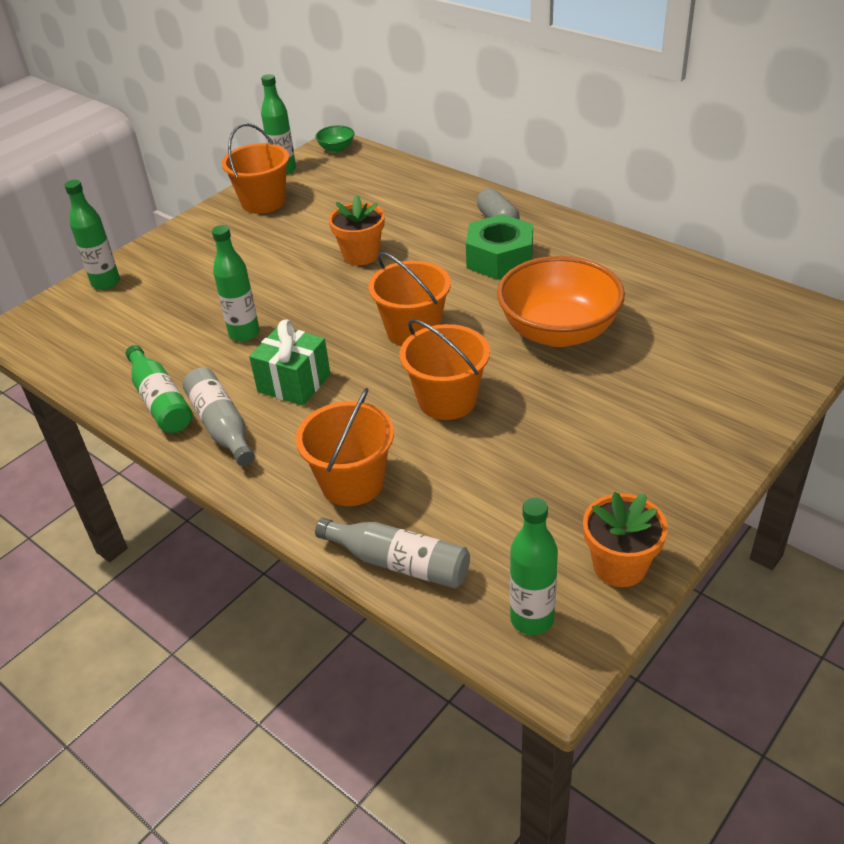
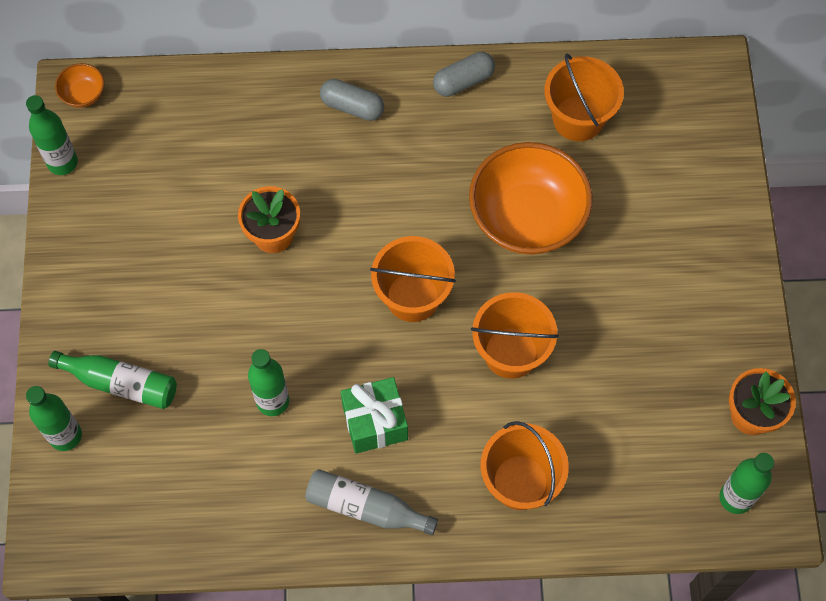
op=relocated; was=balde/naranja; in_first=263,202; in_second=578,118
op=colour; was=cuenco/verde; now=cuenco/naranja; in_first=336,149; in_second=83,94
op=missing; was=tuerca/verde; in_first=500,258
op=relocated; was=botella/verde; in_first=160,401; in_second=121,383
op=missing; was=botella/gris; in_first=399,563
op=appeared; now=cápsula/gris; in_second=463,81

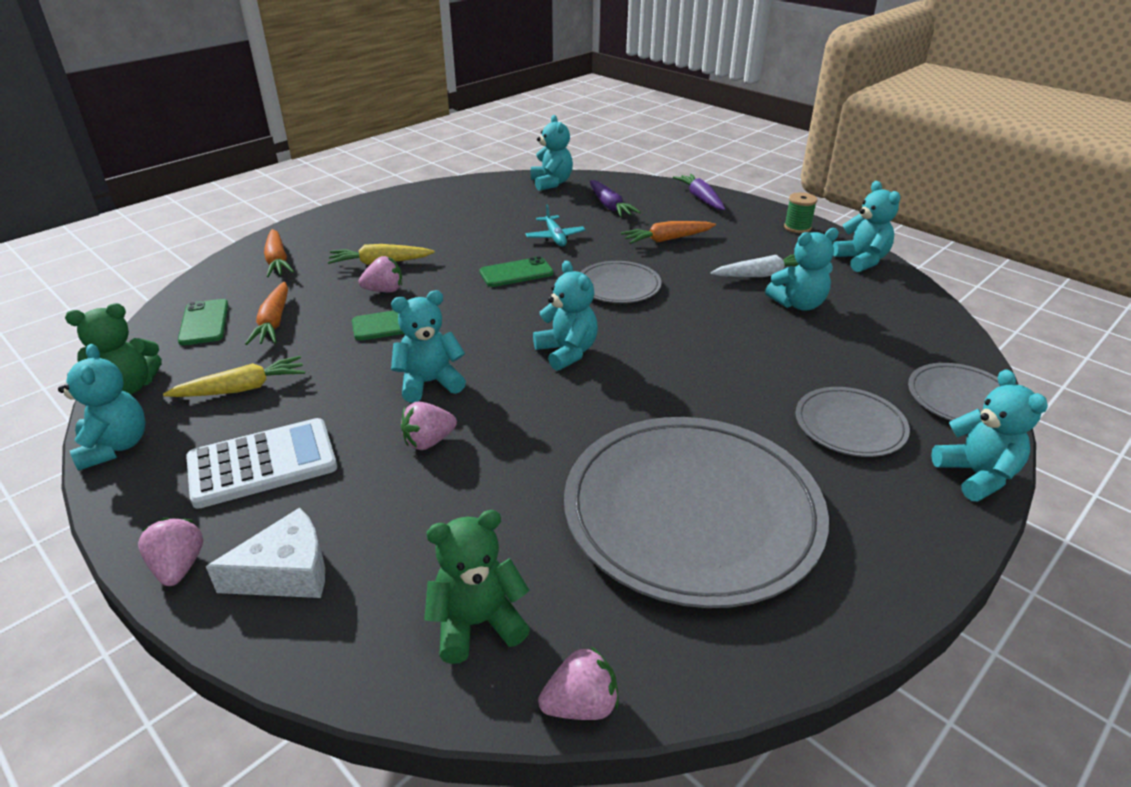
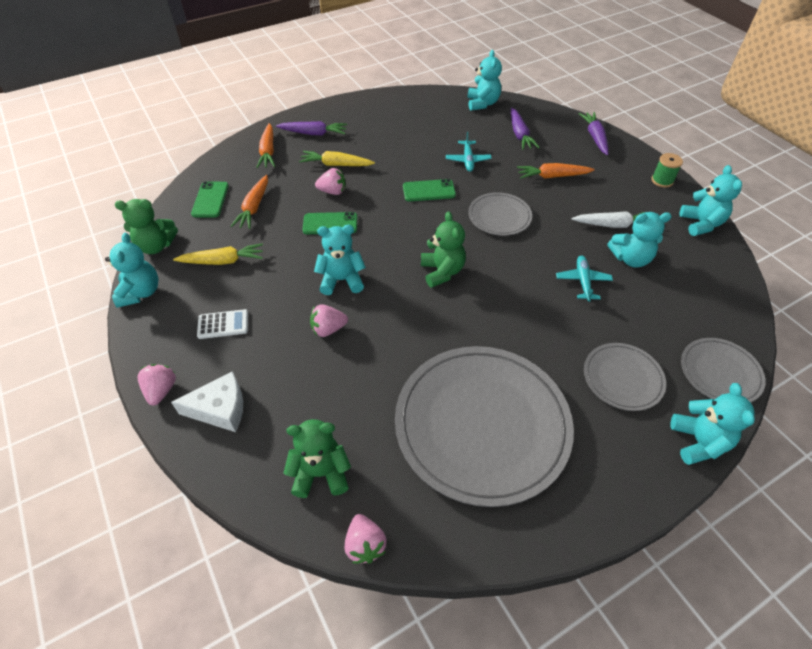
op=colour; was=osito/turquesa; now=osito/verde; in_first=567,352; in_second=442,272
op=size; was=calculadora/blanco; in_first=262,464; in_second=223,324; ratio=0.56
op=spun; was=fresa/rosa; in_first=581,705; in_second=365,545; clockwise=75
op=appeared; now=zanahoria/morado; in_second=313,133
op=appeared; now=avión/turquesa; in_second=582,281

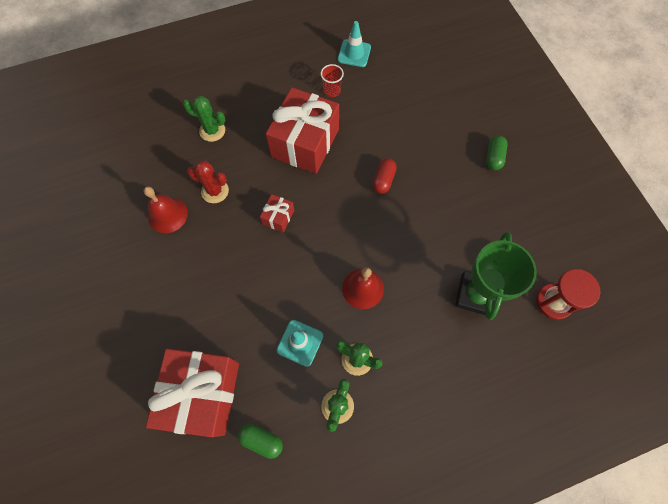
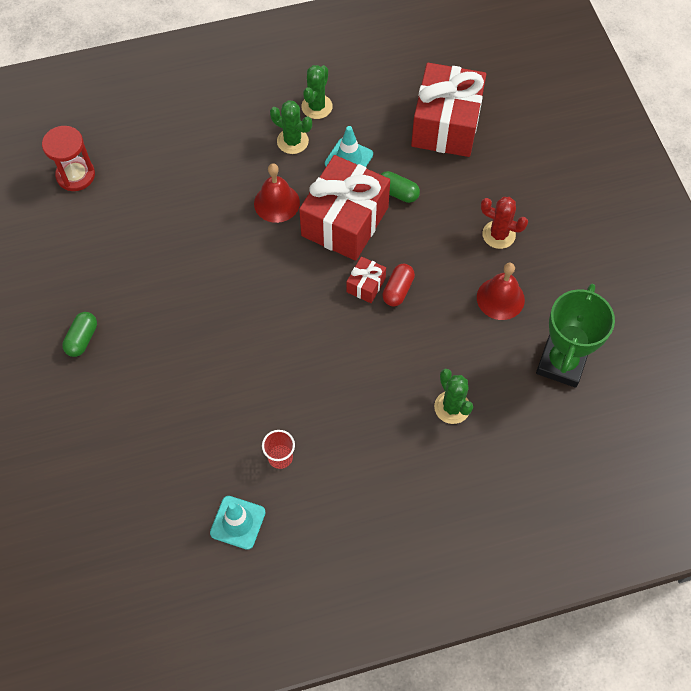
op=relocated; was=regalo/rojo; in_first=305,143; in_second=345,221
op=spun; was=cactus/verde; in_first=212,130; in_second=452,407; clockwise=45
op=relocated; was=cápsula/rojo; in_first=383,180; in_second=398,290
op=relocated; was=cactus/rojo; in_first=215,191; in_second=498,234
op=relocated; was=trofeo/verde; in_first=475,295; in_second=561,363
op=relocated; was=cápsula/verde; in_first=261,440; in_second=397,193

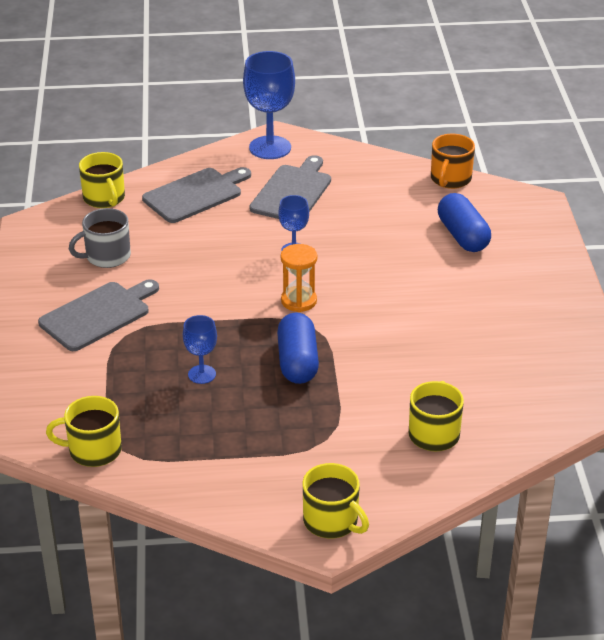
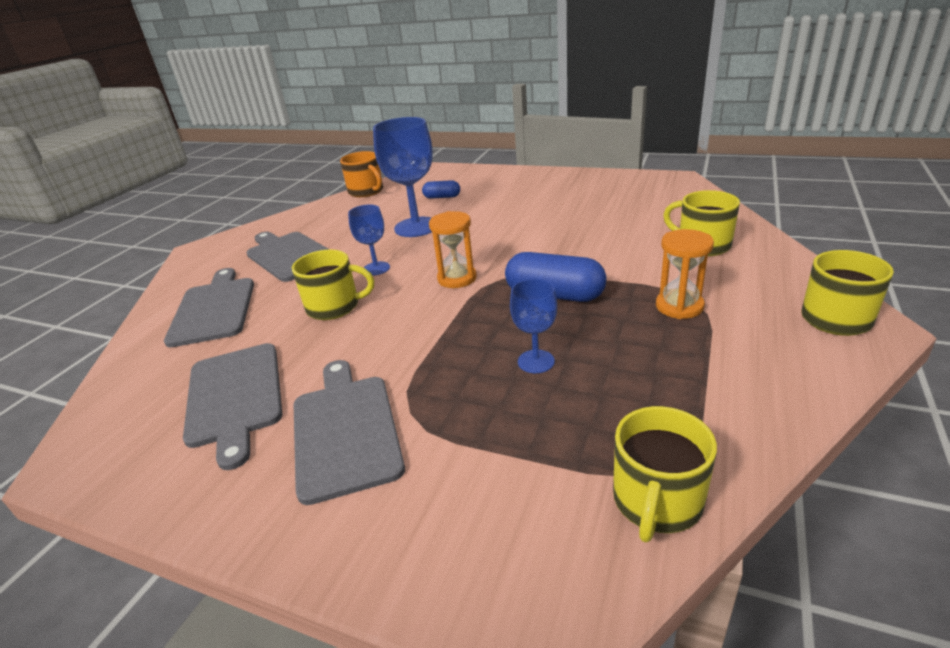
op=relocated; was=copa/azul; in_first=270,148; in_second=416,227
op=relocated; was=taza/amarillo; in_first=104,198; in_second=334,307
op=size; was=cápsula/azul; in_first=462,236; in_second=442,197; ratio=0.55
op=exchanged; was=taza/gris; now=tabla de cortar/gris; in_first=107,256; in_second=235,397
op=appeared; now=reloj de arena/naranja; in_second=679,306

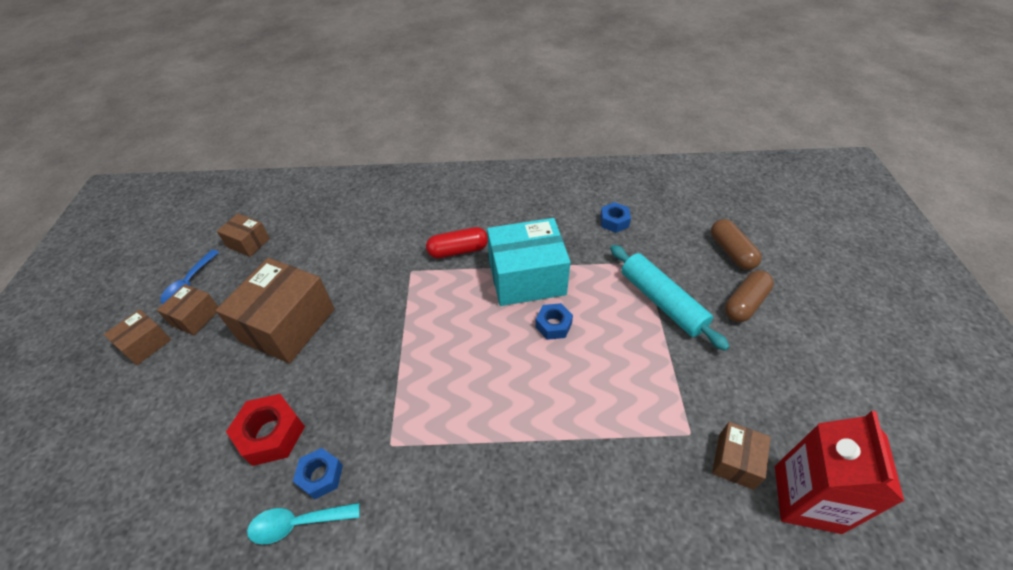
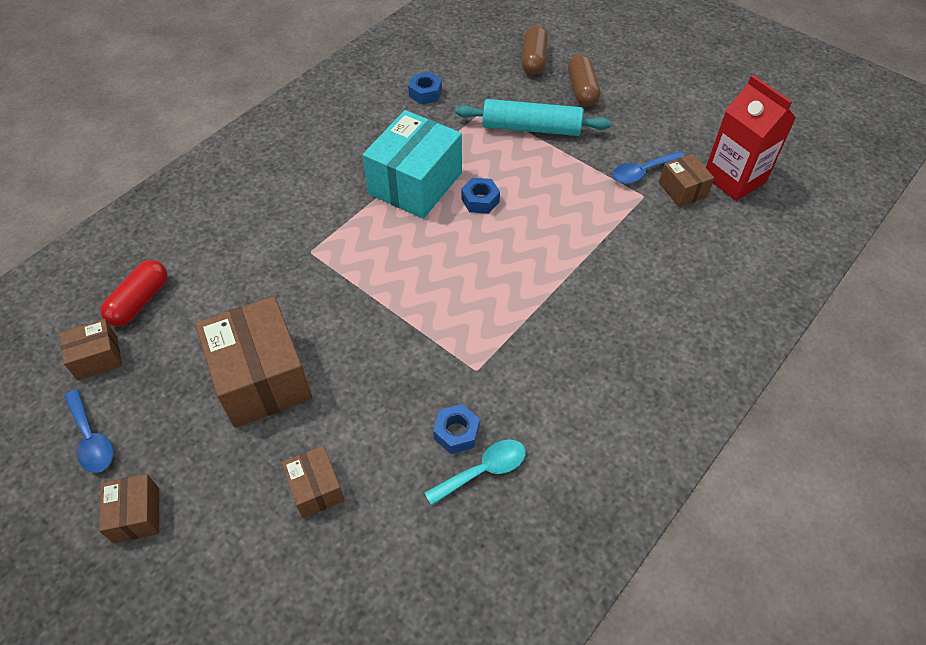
op=spun; was=cápsula/marrón; in_first=731,252; in_second=534,60; clockwise=75
op=relocated; was=cápsula/rojo; in_first=458,250; in_second=140,301
op=relocated; was=caja/marrón; in_first=195,317; in_second=316,488
op=missing; was=tuerca/rojo; in_first=271,434
op=spun; was=cuchara/turquesa; in_first=297,523; in_second=483,470; clockwise=-150
op=appeared; now=cuchara/azul; in_second=641,172

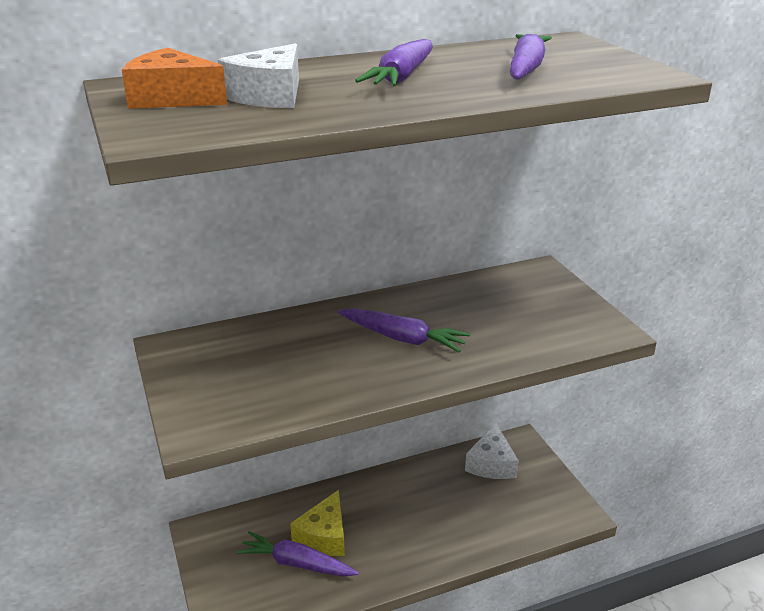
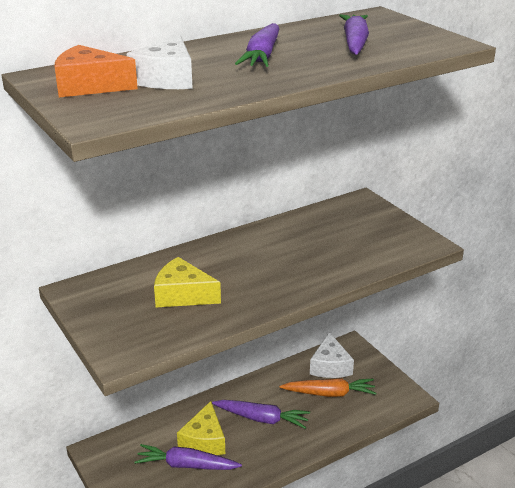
op=relocated; was=zanahoria/morado; in_first=403,338; in_second=262,419
op=appeared; now=queso/amarillo; in_second=182,295
op=appeared; now=zanahoria/naranja; in_second=329,393

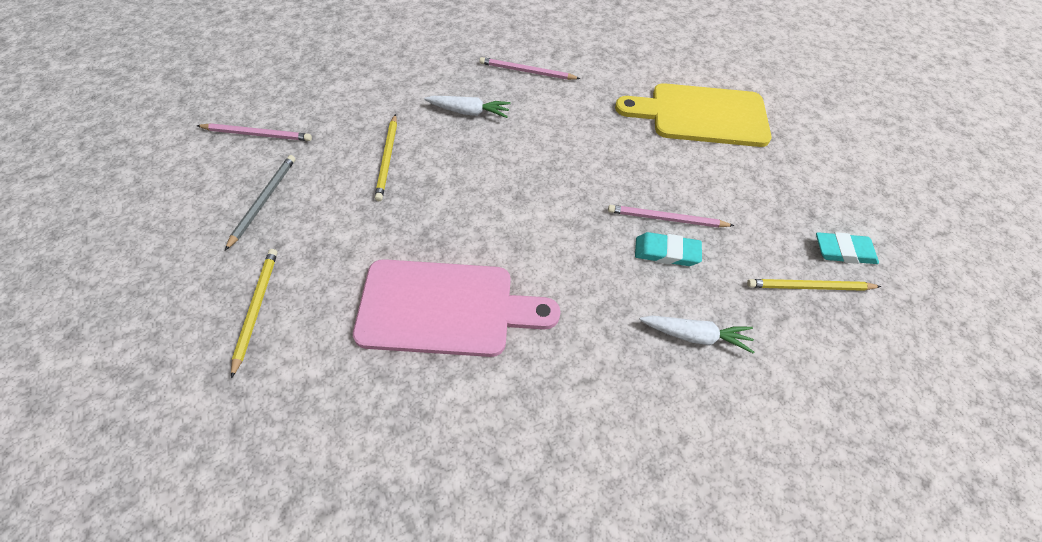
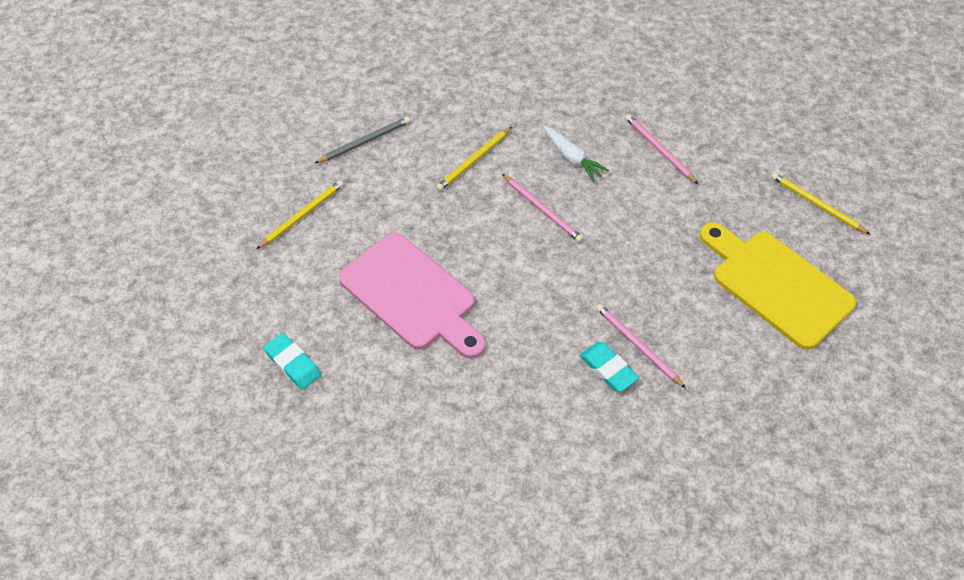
op=relocated; was=lápiz/rosa; in_first=257,134; in_second=542,210
op=relocated; was=goma de borrar/turquesa; in_first=844,251; in_second=293,363
op=relocated; was=lápiz/amarillo; in_first=809,287; in_second=816,204
op=missing; was=zanahoria/blanco; in_first=696,336

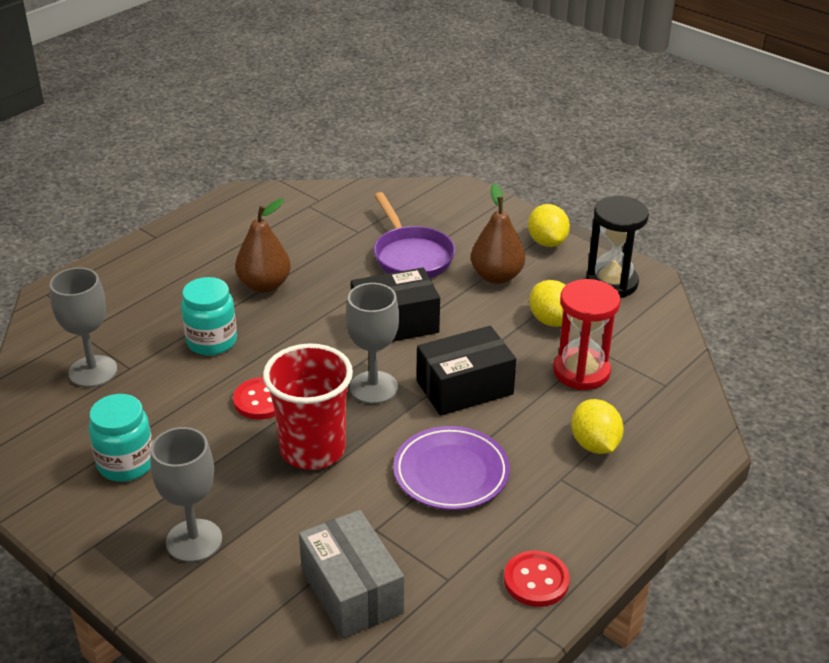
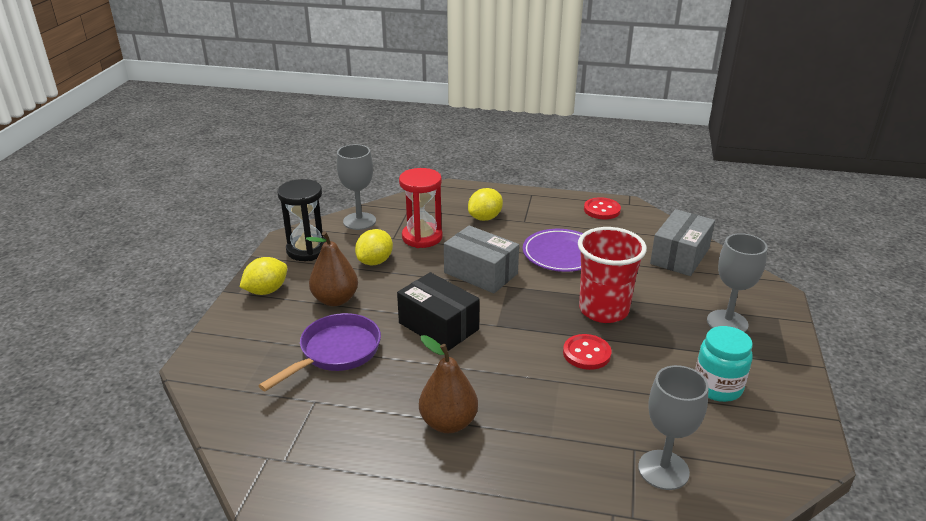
op=missing; was=tarro/turquesa; in_first=212,341
op=relocated; was=copa/gris; in_first=373,387; in_second=359,221
op=colour; was=caja/negro; now=caja/gris; in_first=464,387; in_second=480,273

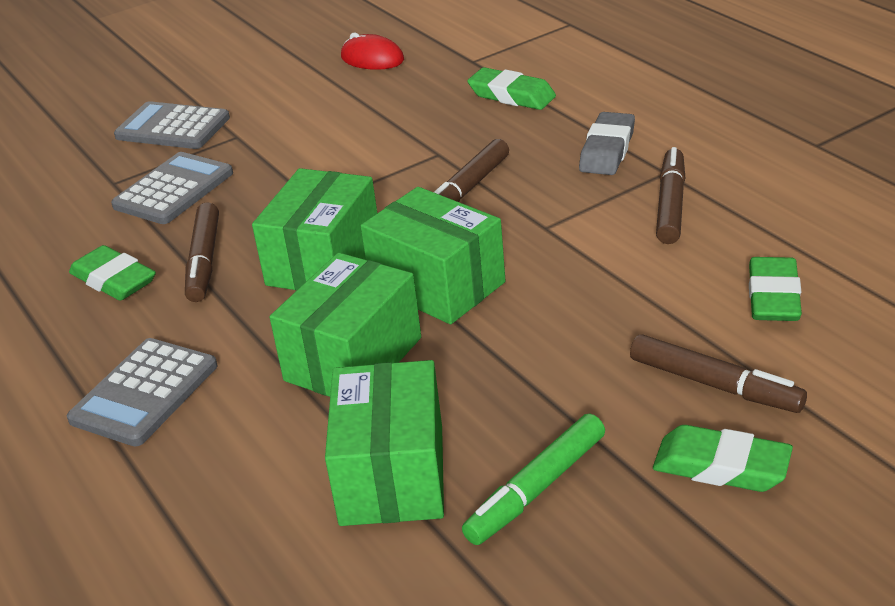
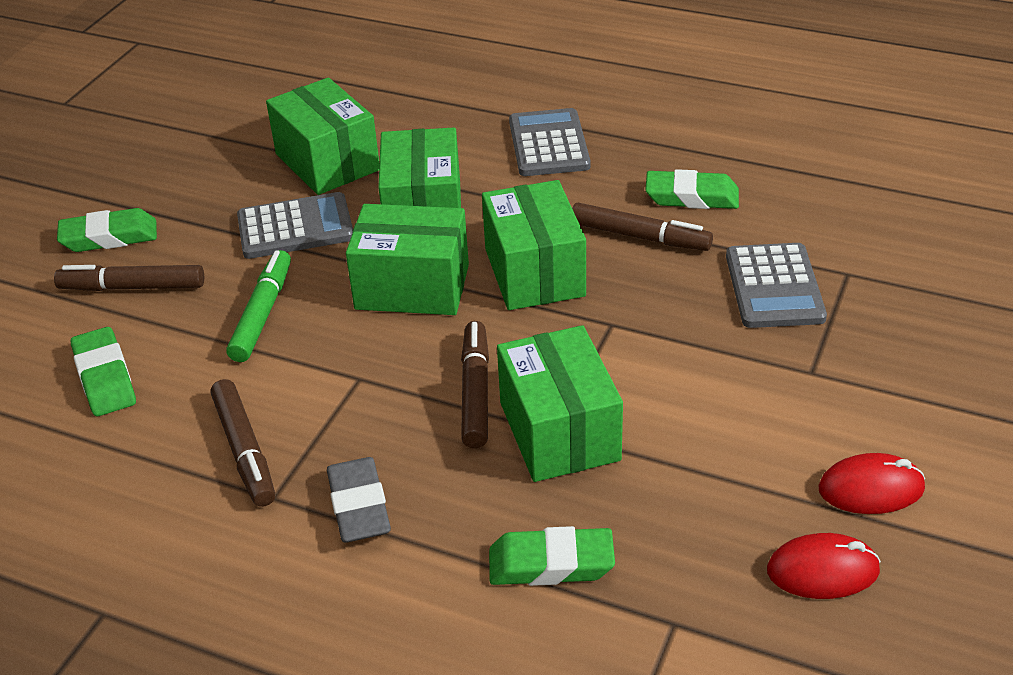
op=relocated; was=calculadora/gris; in_first=173,127; in_second=295,227
op=spun; was=rotulador/marrón; in_first=204,261; in_second=640,236; clockwise=150
op=relocated; was=rotulador/verde; in_first=536,489; in_second=262,313
op=appeared; now=caja/verde; in_second=559,431
op=appeared; now=ratón/rojo; in_second=871,489

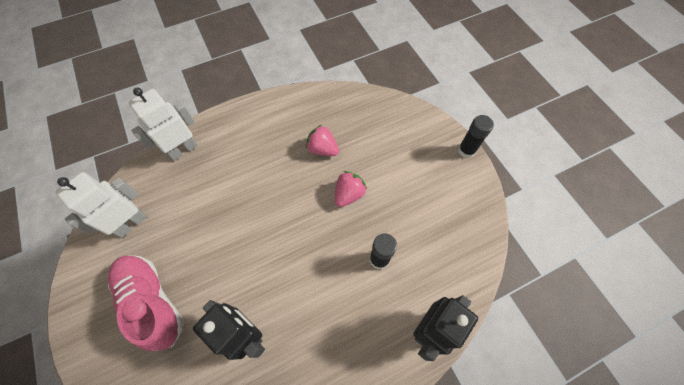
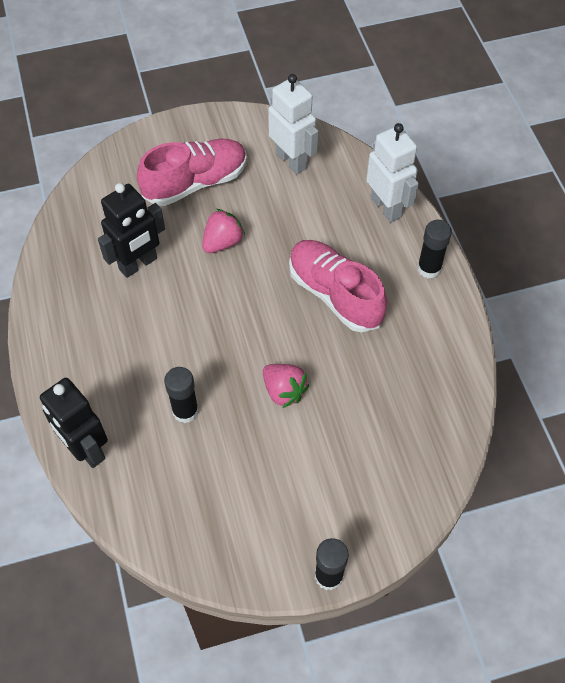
op=relocated; was=fresa/rosa; in_first=322,149; in_second=222,242
op=appeared; now=barra de pegamento/negro; in_second=429,268
op=appeared; now=zapato/rosa; in_second=334,294

